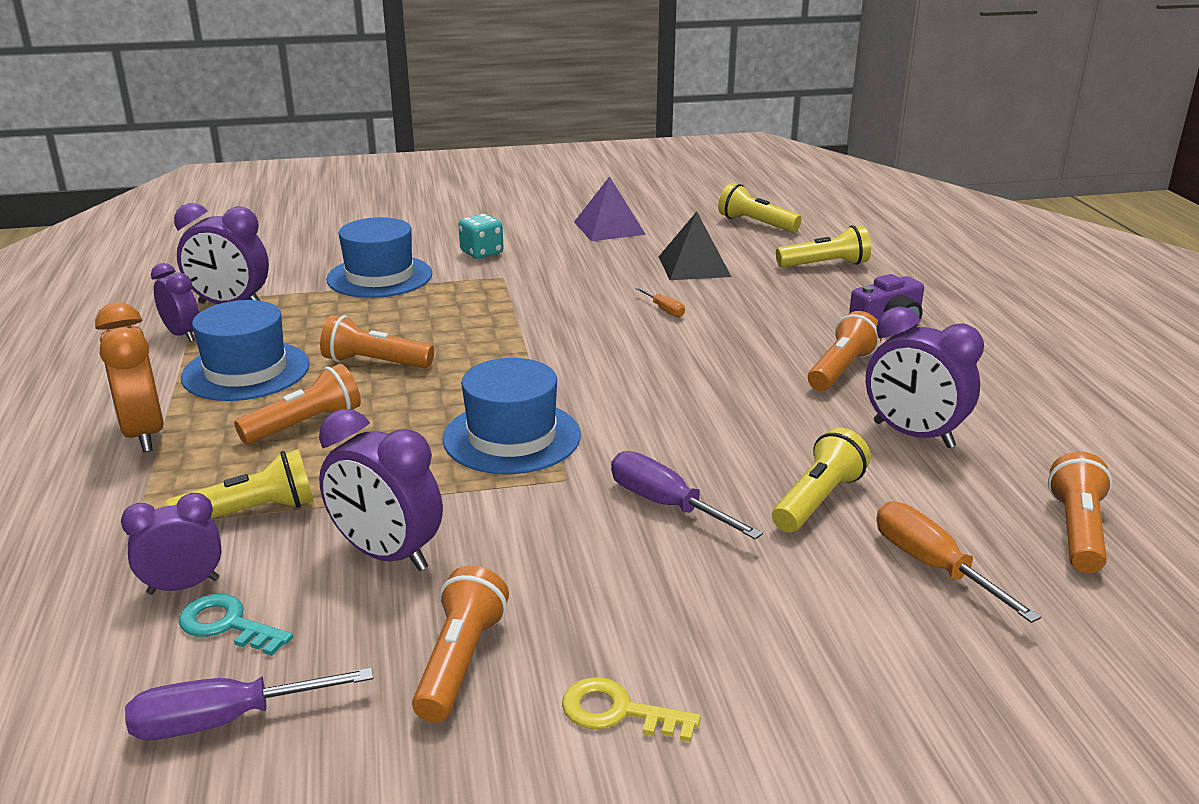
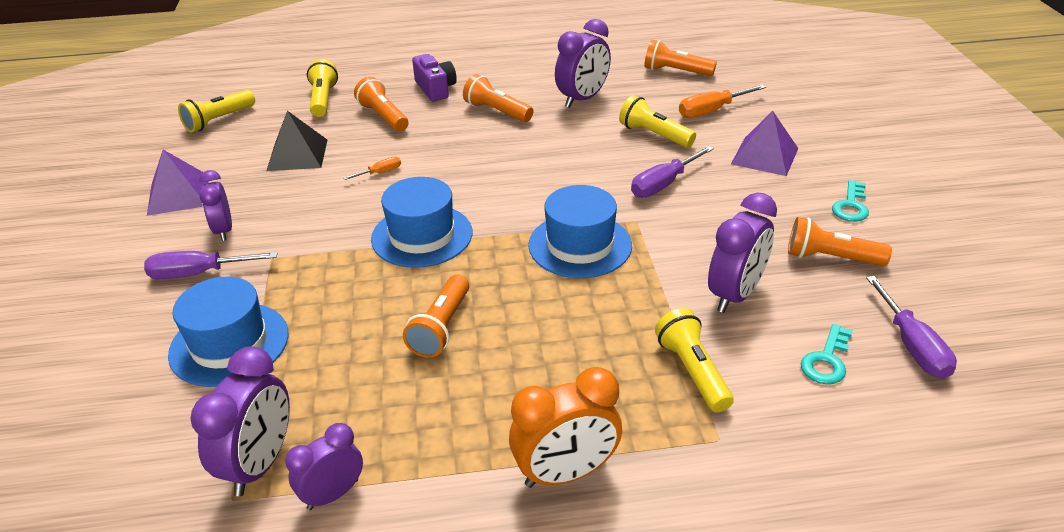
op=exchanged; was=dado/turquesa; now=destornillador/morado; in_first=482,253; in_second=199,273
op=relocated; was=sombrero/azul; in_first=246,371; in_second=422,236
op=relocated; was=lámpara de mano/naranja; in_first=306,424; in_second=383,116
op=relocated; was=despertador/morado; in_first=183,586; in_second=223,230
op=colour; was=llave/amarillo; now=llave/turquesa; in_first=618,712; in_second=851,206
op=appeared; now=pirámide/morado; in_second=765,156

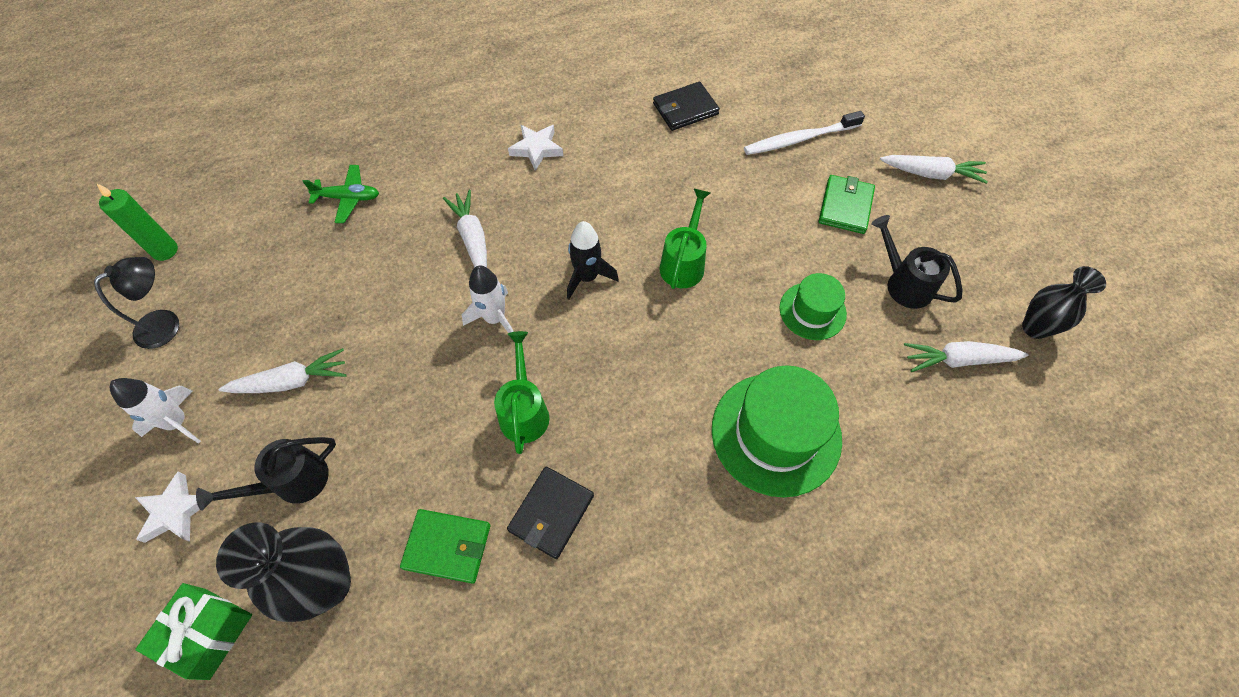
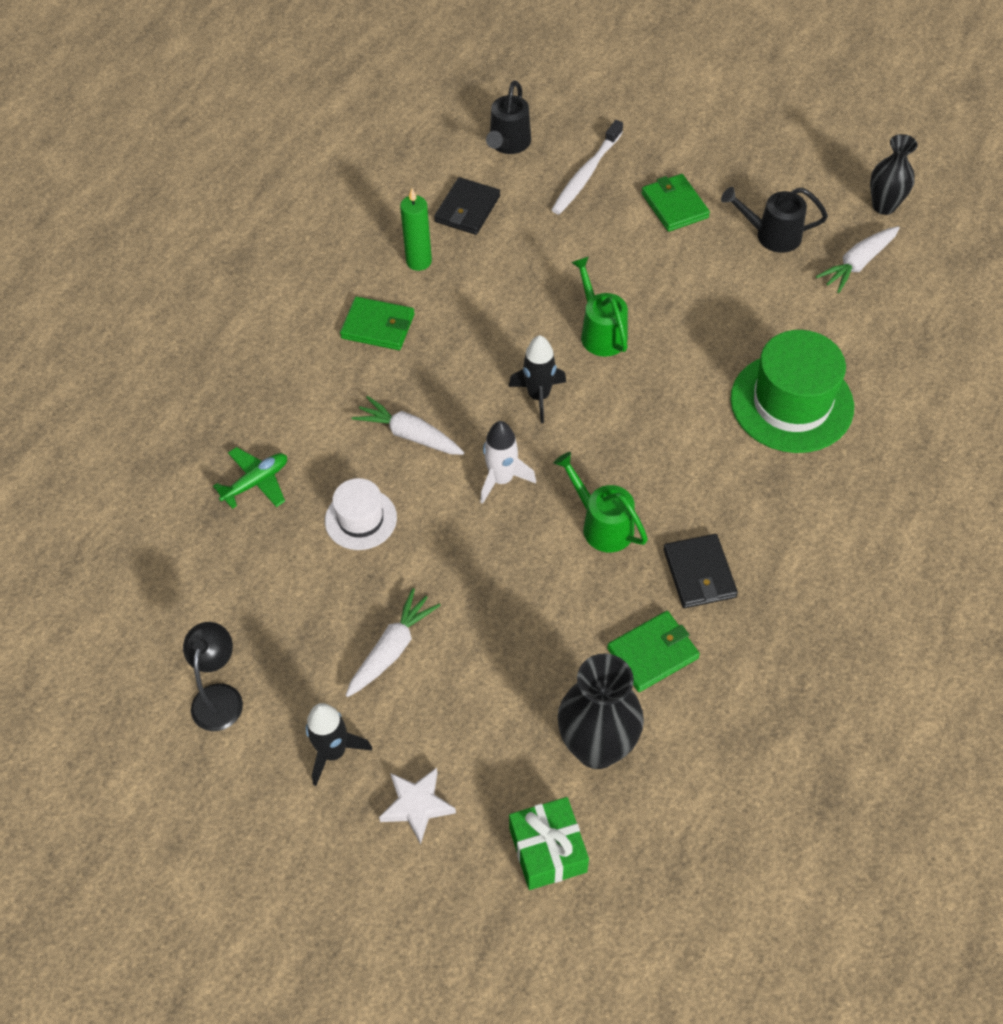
op=exchanged; was=estrella/blanco; now=cartera/verde; in_first=536,149; in_second=378,326
op=missing; was=zanahoria/blanco; in_first=931,174
op=relocated; was=vela/verde; in_first=165,250; in_second=419,261
op=missing; was=sombrero/verde; in_first=812,311
op=colour; was=cohete/blanco; now=cohete/negro; in_first=177,422; in_second=333,752
op=relocated; was=regadera/negro; in_first=292,482; in_second=508,144
op=appeared; now=sombrero/blanco; in_second=360,519

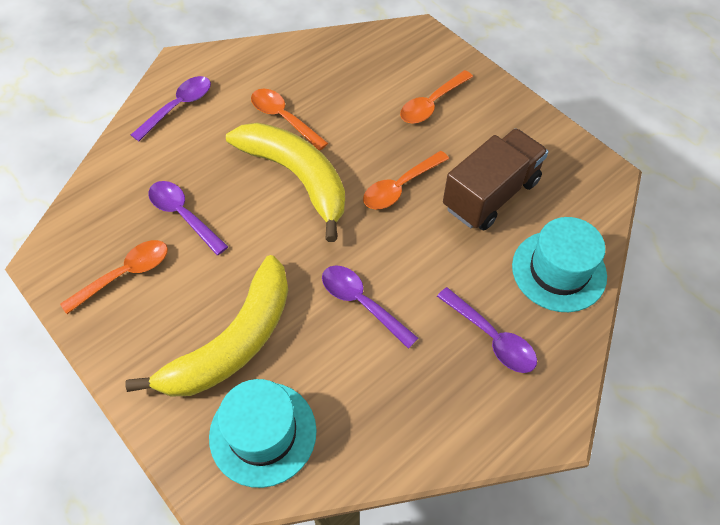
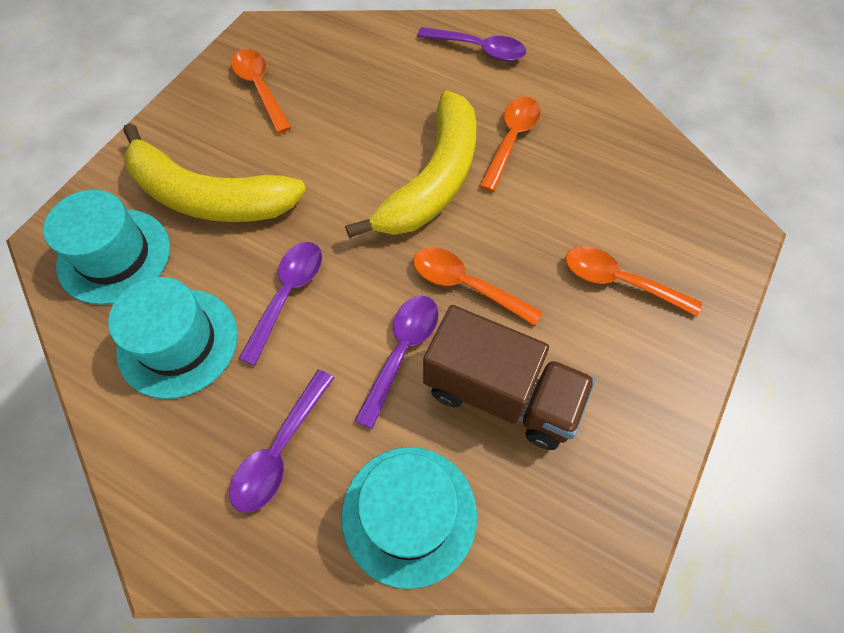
op=relocated; was=cuchara/morado; in_first=183,215; in_second=401,352
op=spun; was=cuchara/naranja; in_first=125,274; in_second=260,88; clockwise=-150
op=appeared; now=sombrero/turquesa; in_second=178,342

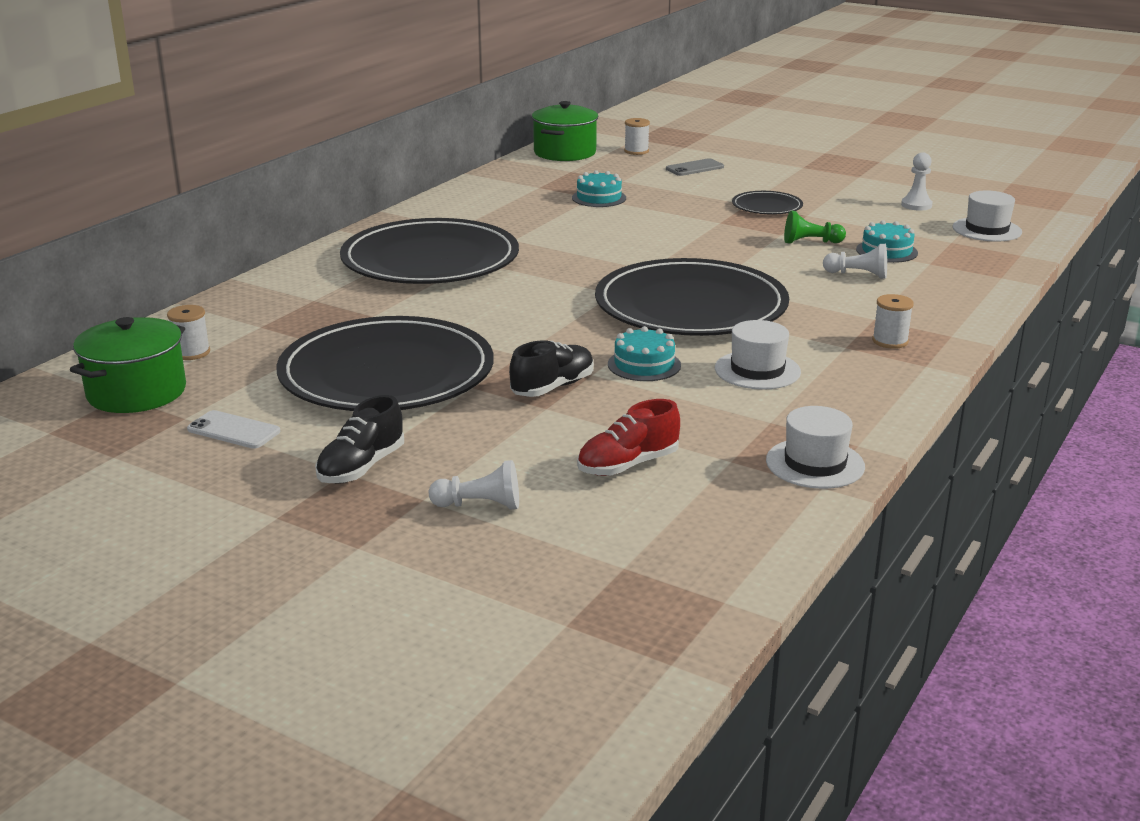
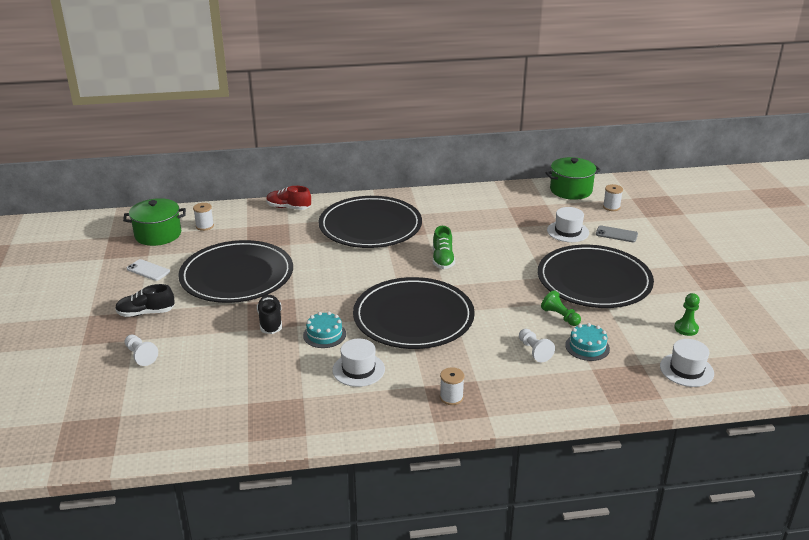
op=colour; was=peón/blanco; now=peón/verde; in_first=916,205; in_second=686,328
op=missing; was=tarta/turquesa; in_first=599,198
op=size; was=plato/negro; in_first=767,206; in_second=594,281; ratio=2.27
op=spun; was=zapato/negro; in_first=553,387; in_second=270,322; clockwise=-105
op=relocated; was=zapato/rojo; in_first=628,465; in_second=288,208
op=relocated; was=sombrero/blanco; in_first=815,463; in_second=568,231
op=spun; was=móvil/blanco; in_first=233,430; in_second=148,270; clockwise=-45
op=appeared; now=zapato/verde; in_second=443,259

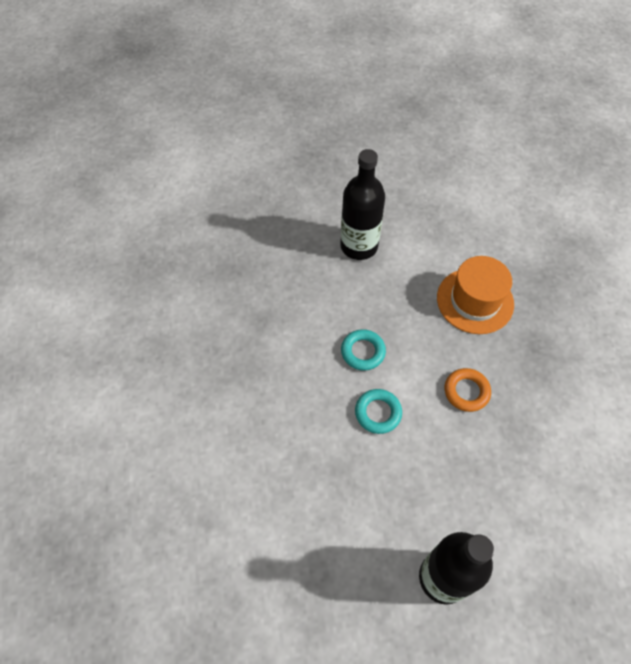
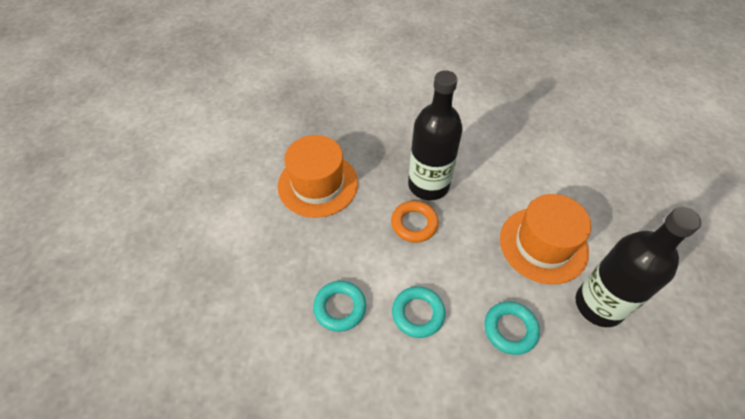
op=relocated; was=botella/negro; in_first=359,246; in_second=428,185
op=appeared; now=sombrero/naranja; in_second=543,244
op=appeared; now=anillo/turquesa; in_second=510,329

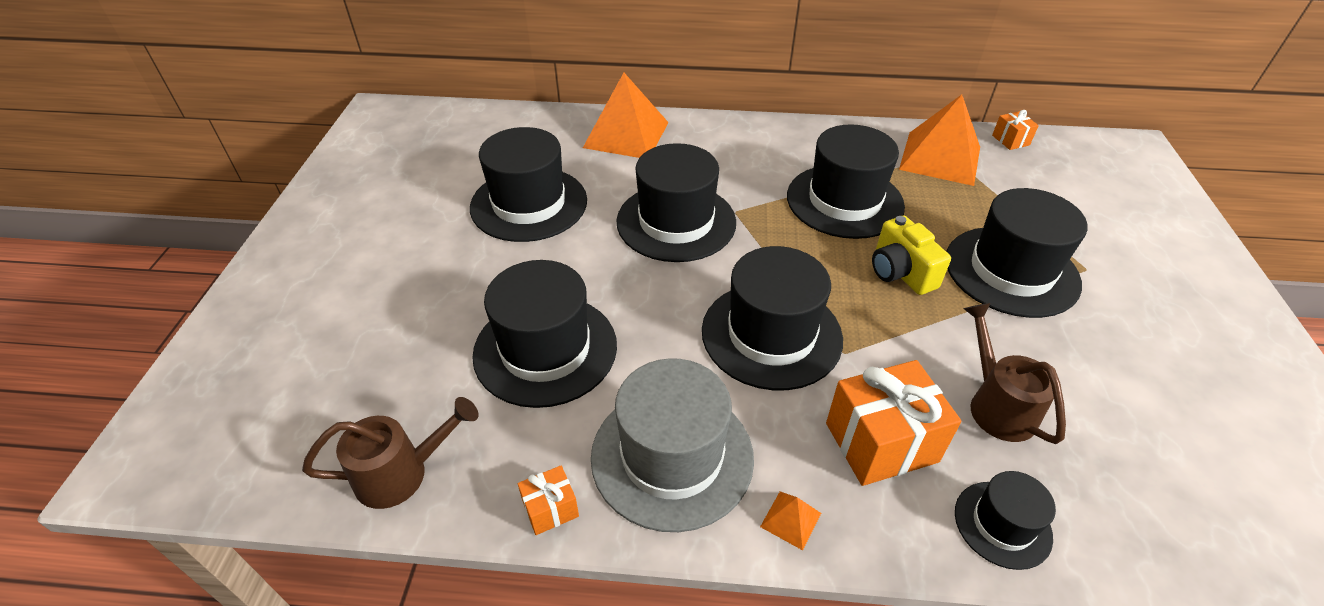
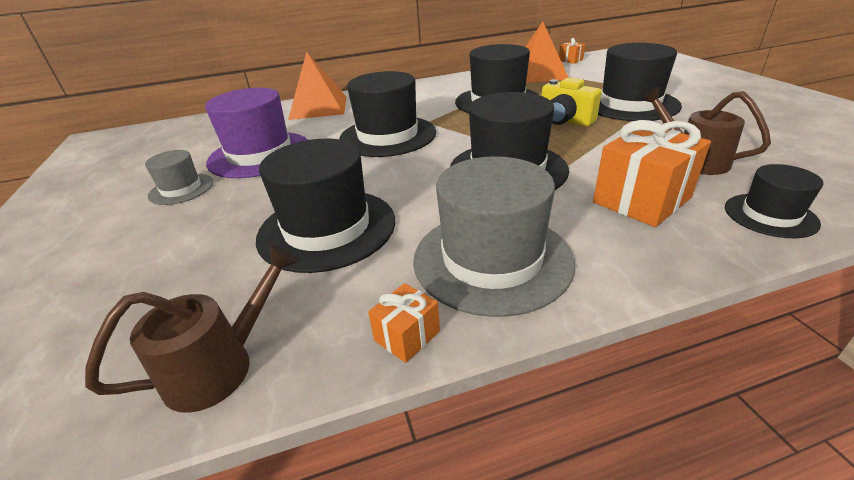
op=colour; was=sombrero/negro; now=sombrero/morado; in_first=529,204; in_second=260,154
op=missing; was=pirámide/naranja; in_first=791,519
op=appeared; now=sombrero/gris; in_second=181,189

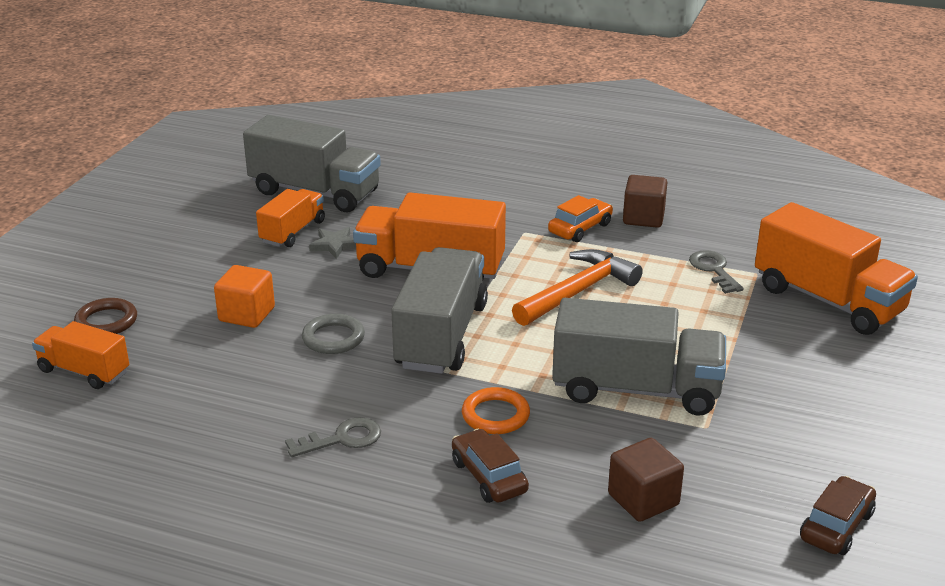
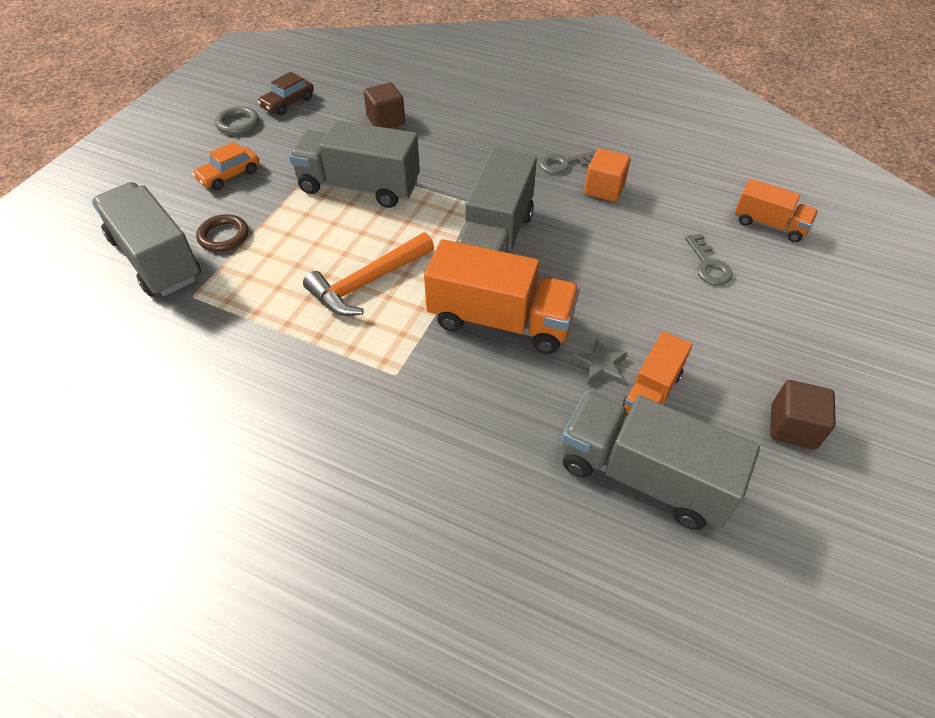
op=relocated; was=cubo/marrón; in_first=643,218; in_second=793,427
op=relocated; was=coche/naranja; in_first=580,228; in_second=229,175
op=colour; was=camión/naranja; now=camión/gris; in_first=828,300; in_second=156,258
op=relocated; was=llave/gris; in_first=713,270; in_second=708,265
op=relocated; was=cubo/naranja; in_first=247,314; in_second=604,189
op=relocated; was=anillo/marrón; in_first=106,321; in_second=223,236
op=relocated; was=anillo/gris; in_first=333,338; in_second=238,123
op=missing; was=anillo/naranja; in_first=495,415
op=missing; was=coche/marrón; in_first=488,476

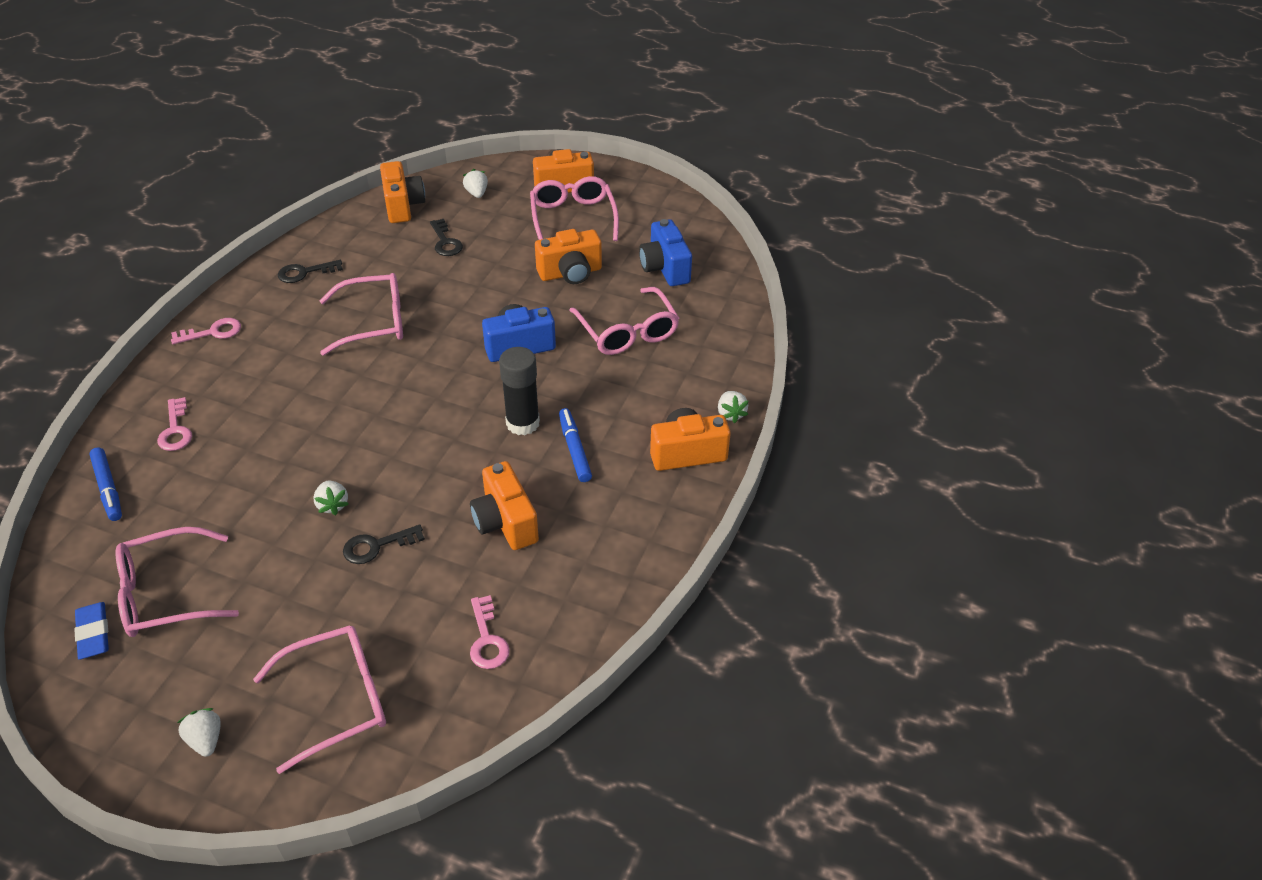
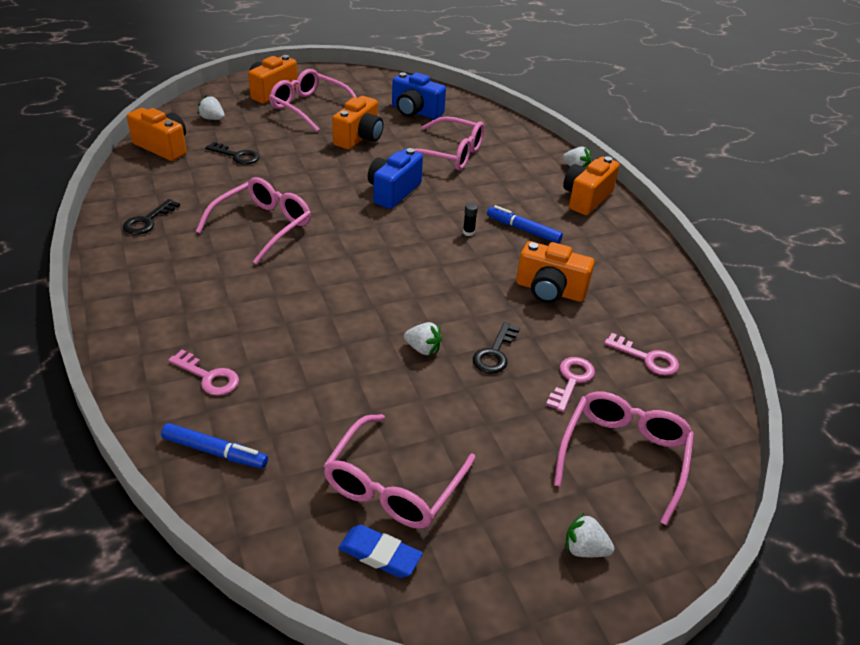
op=relocated; was=llave/rosa; in_first=212,332; in_second=571,381
op=size; was=barra de pegamento/negro; in_first=522,423; in_second=468,232; ratio=0.41

